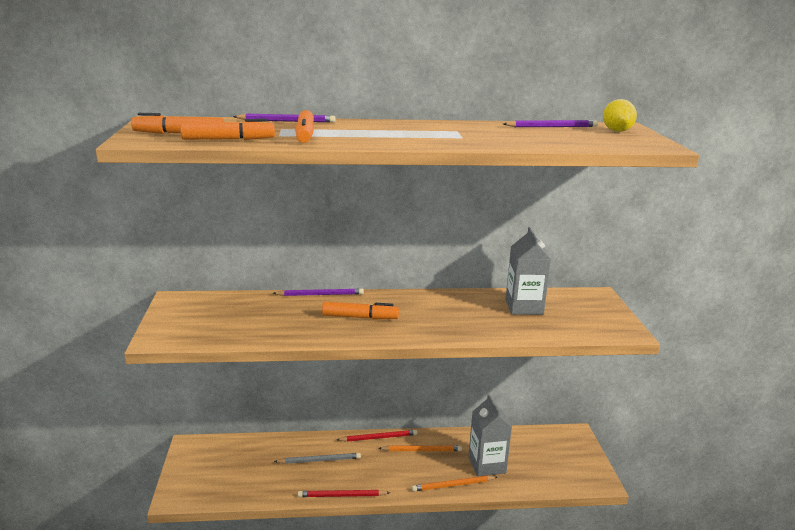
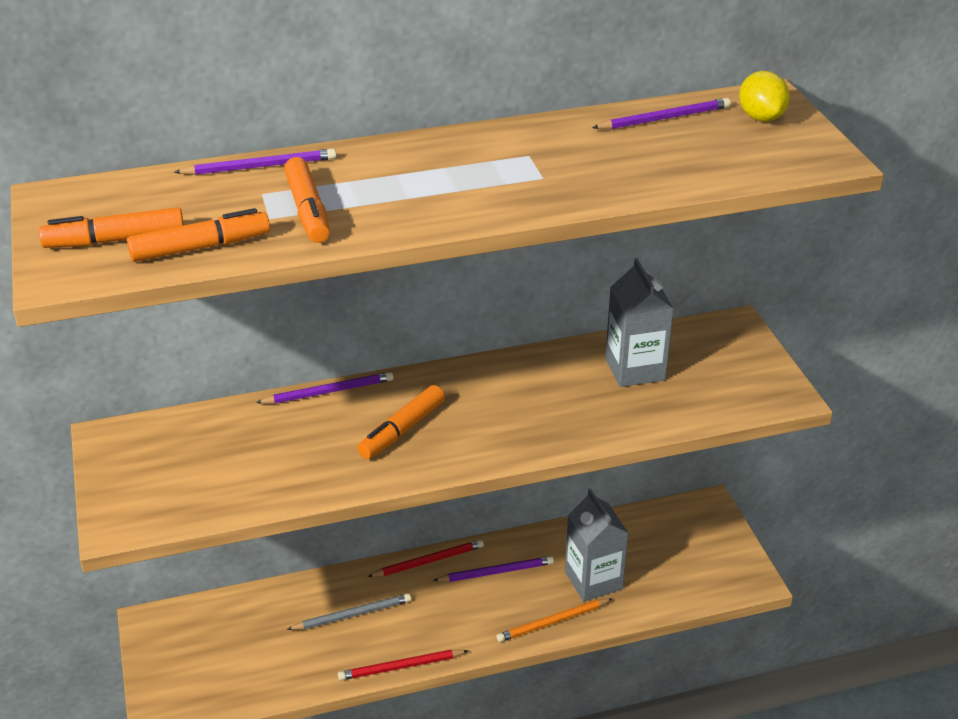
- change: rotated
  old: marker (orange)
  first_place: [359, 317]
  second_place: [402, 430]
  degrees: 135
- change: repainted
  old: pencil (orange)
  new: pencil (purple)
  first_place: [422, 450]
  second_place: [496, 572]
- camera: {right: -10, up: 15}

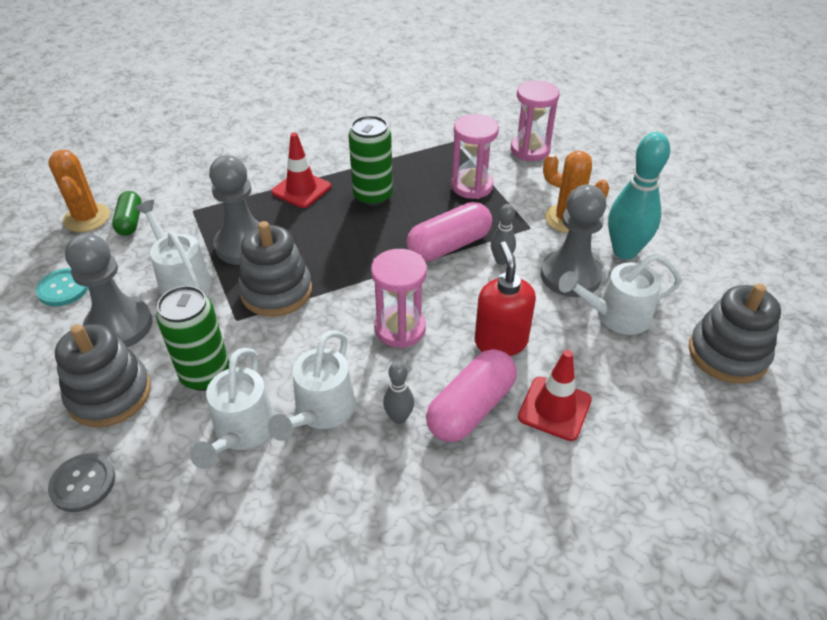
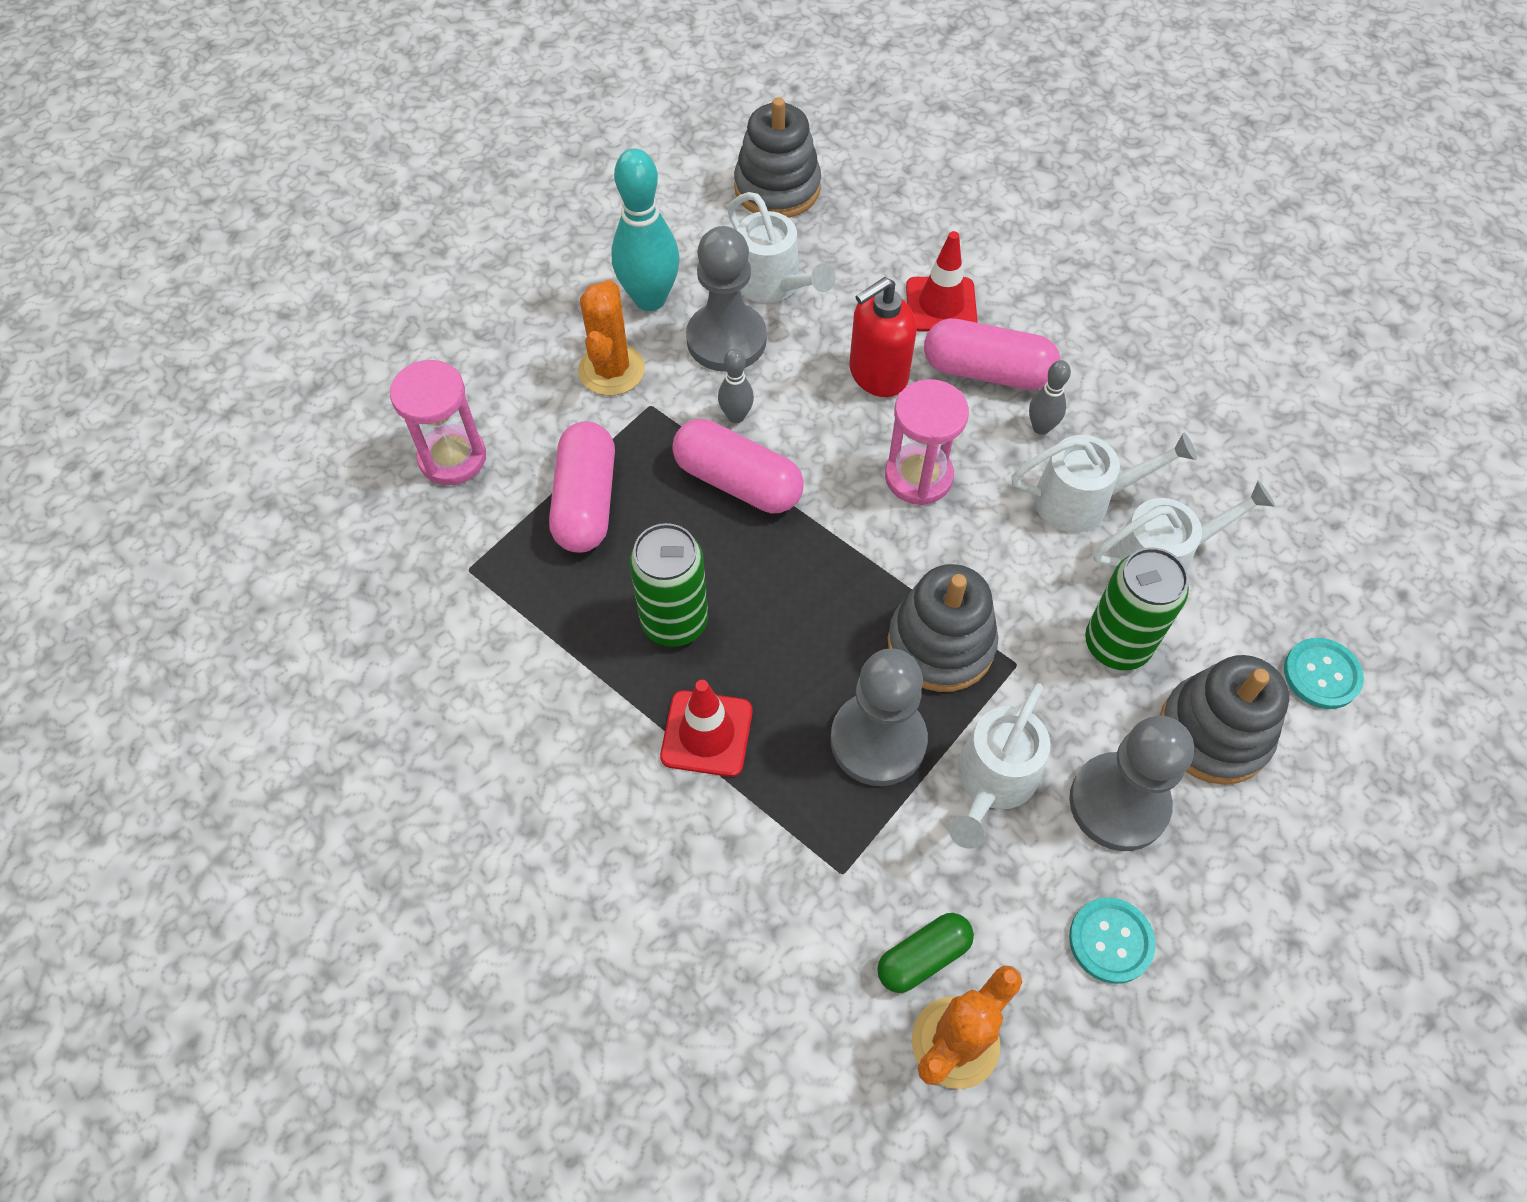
- change: swapped
  old: hourglass (pink)
  new: capsule (pink)
  first_place: [472, 186]
  second_place: [586, 501]
- change: repainted
  old: button (grey)
  new: button (turquoise)
  first_place: [83, 483]
  second_place: [1321, 674]
- camera: {right: -115, up: 15}

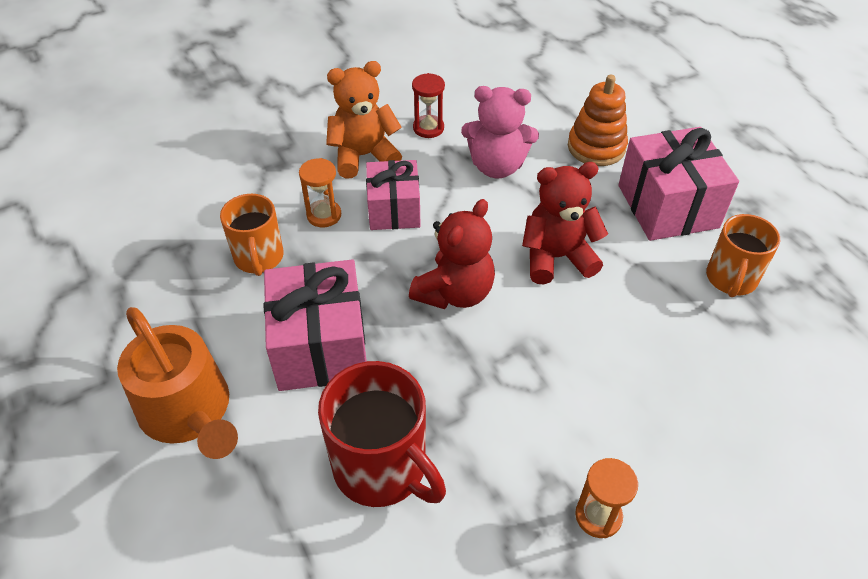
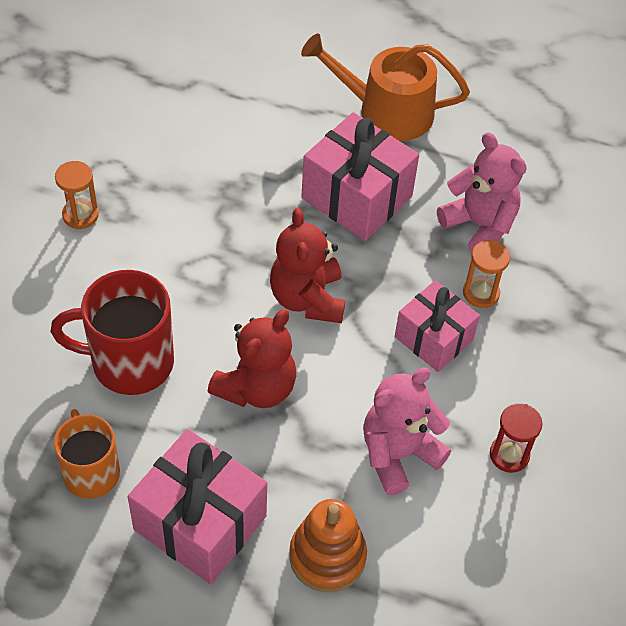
- change: gone
  old: teddy bear (orange)
  first_place: [364, 156]
- change: swapped
  old: mug (orange)
  new: teddy bear (pink)
  first_place: [259, 258]
  second_place: [479, 225]
- change: shifted
  old: mug (red)
  first_place: [382, 468]
  second_place: [129, 362]
- camera: {right: 135, up: 5}

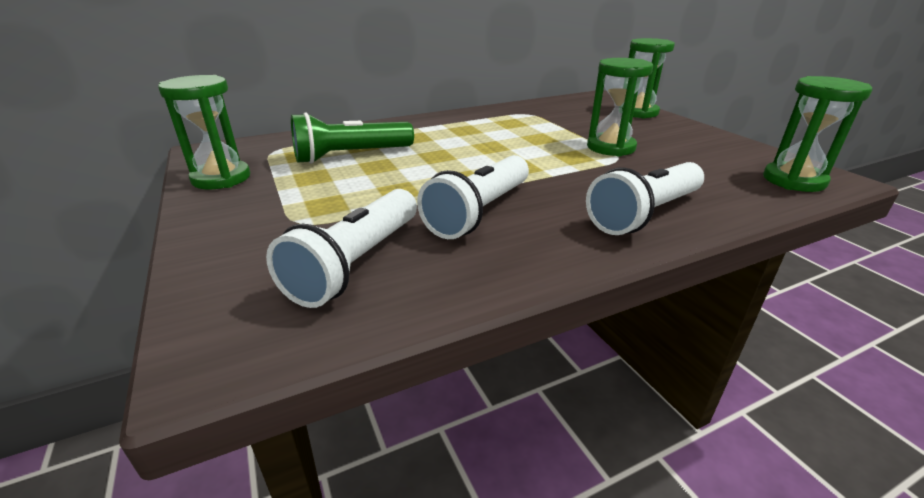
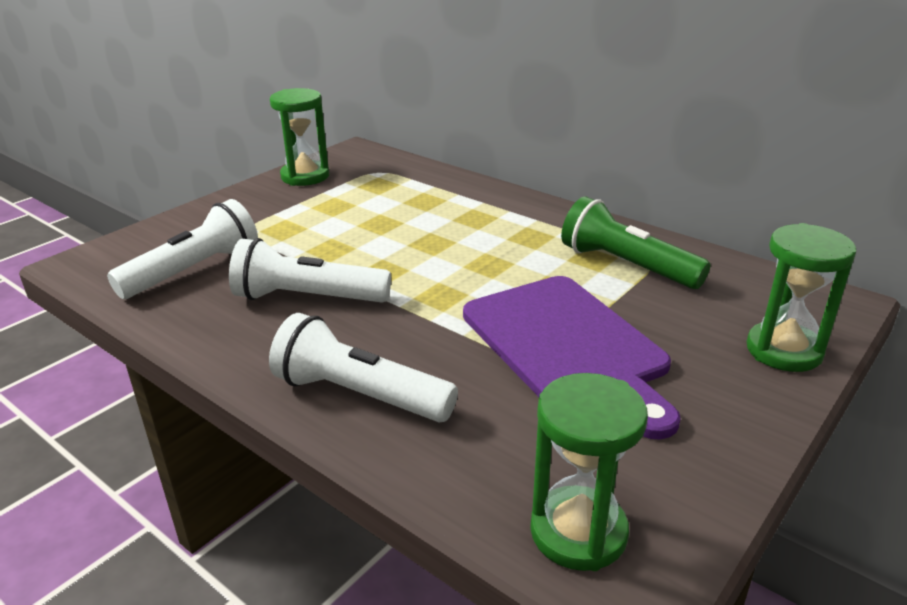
- change: swapped
  old: hourglass (green)
  new: cutting board (purple)
  first_place: [610, 147]
  second_place: [568, 346]
- change: shifted
  old: flashlight (green)
  first_place: [350, 156]
  second_place: [626, 265]
- change: rotated
  old: flashlight (white)
  first_place: [356, 263]
  second_place: [194, 270]
  degrees: 135
- camera: {right: 65, up: 0}

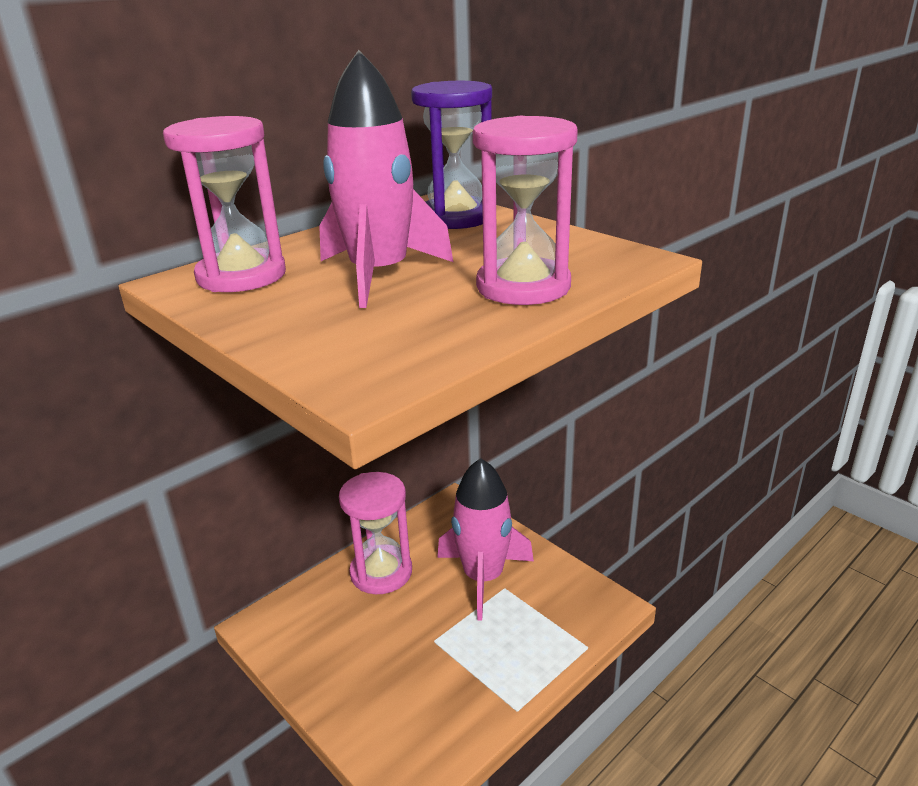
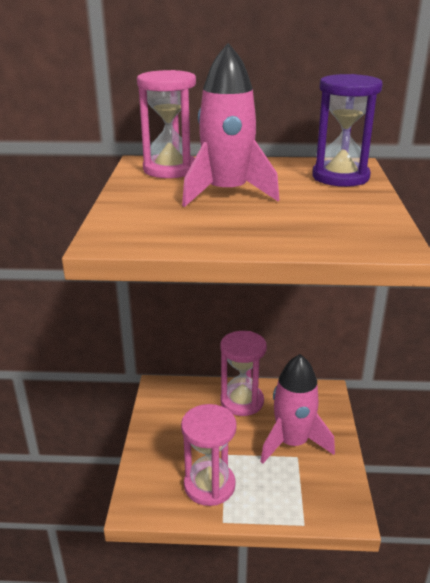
- change: shifted
  old: hourglass (pink)
  first_place: [523, 287]
  second_place: [209, 485]
- camera: {right: 45, up: 0}

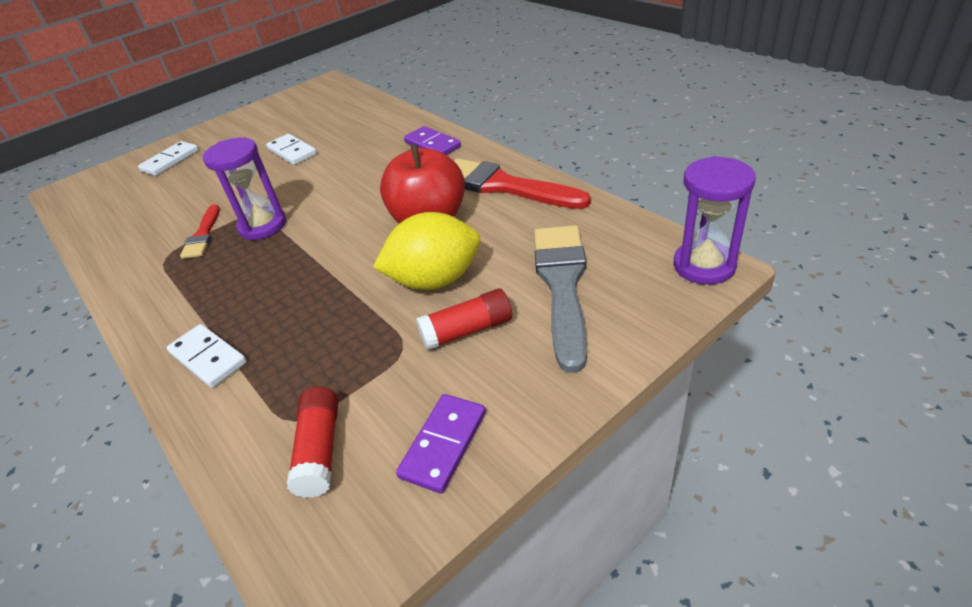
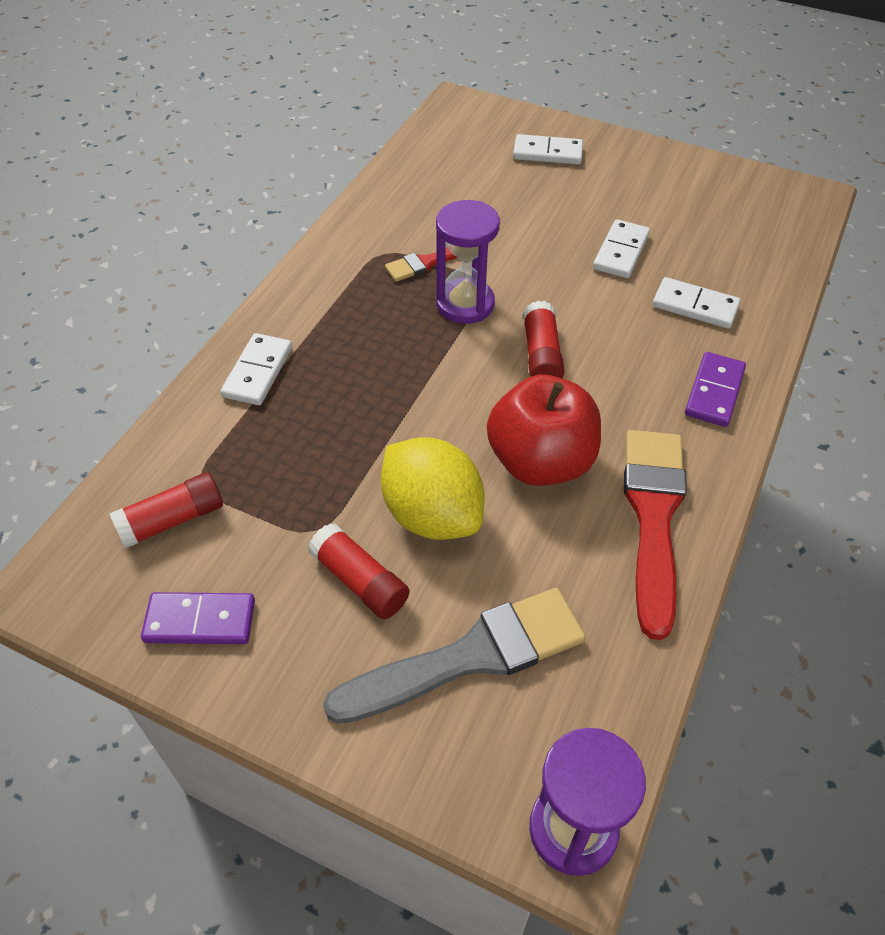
- change: new
  new: domino (white)
  second_place: [695, 306]
- change: new
  new: glue stick (red)
  second_place: [541, 355]
- camera: {right: 60, up: 10}

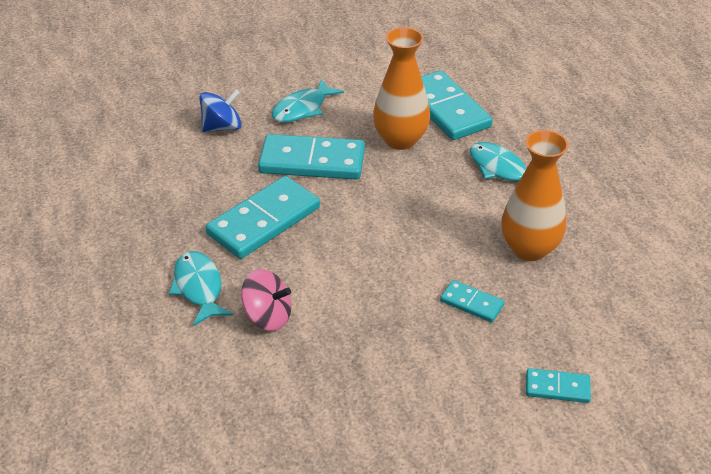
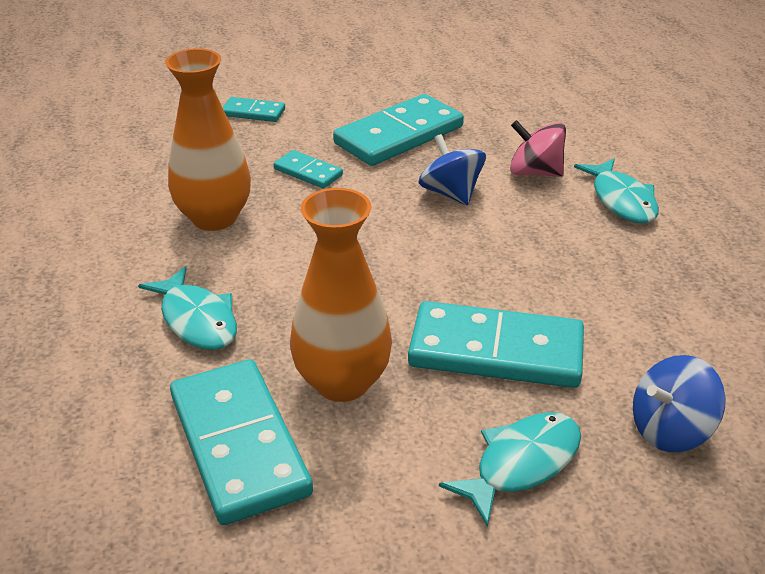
- change: shifted
  old: domino (turquoise)
  first_place: [264, 221]
  second_place: [399, 135]
- change: new
  new: spinning top (blue)
  second_place: [451, 193]
- camera: {right: -175, up: -5}

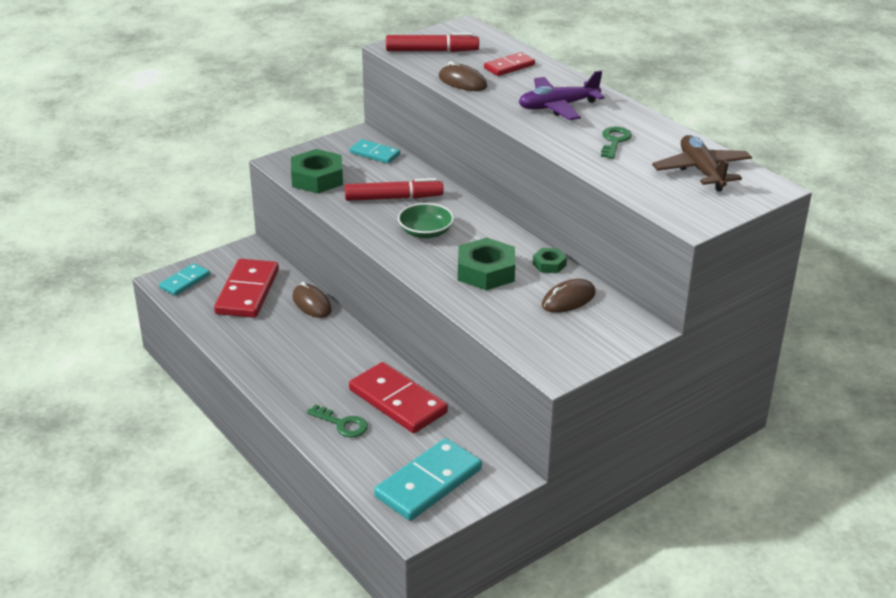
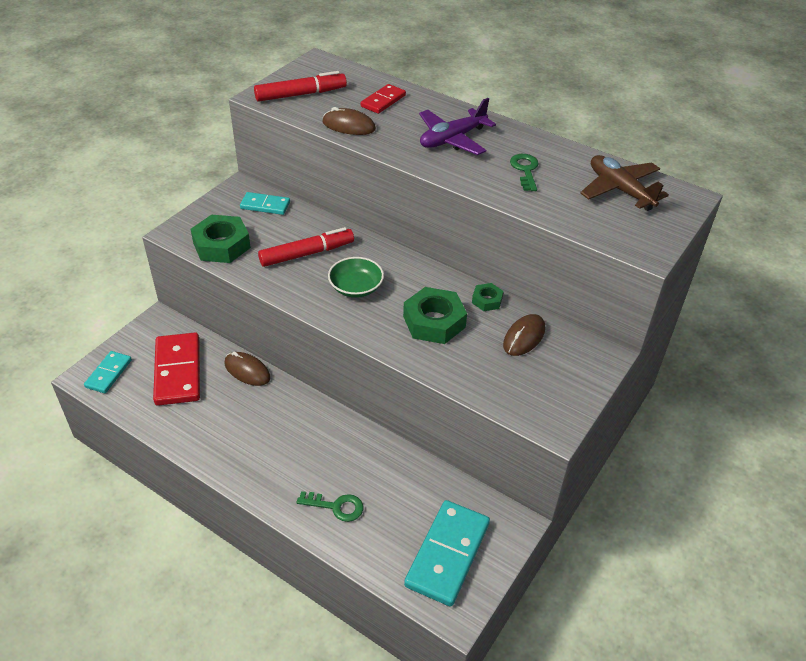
- change: gone
  old: domino (red)
  first_place: [398, 401]
- camera: {right: -20, up: 10}

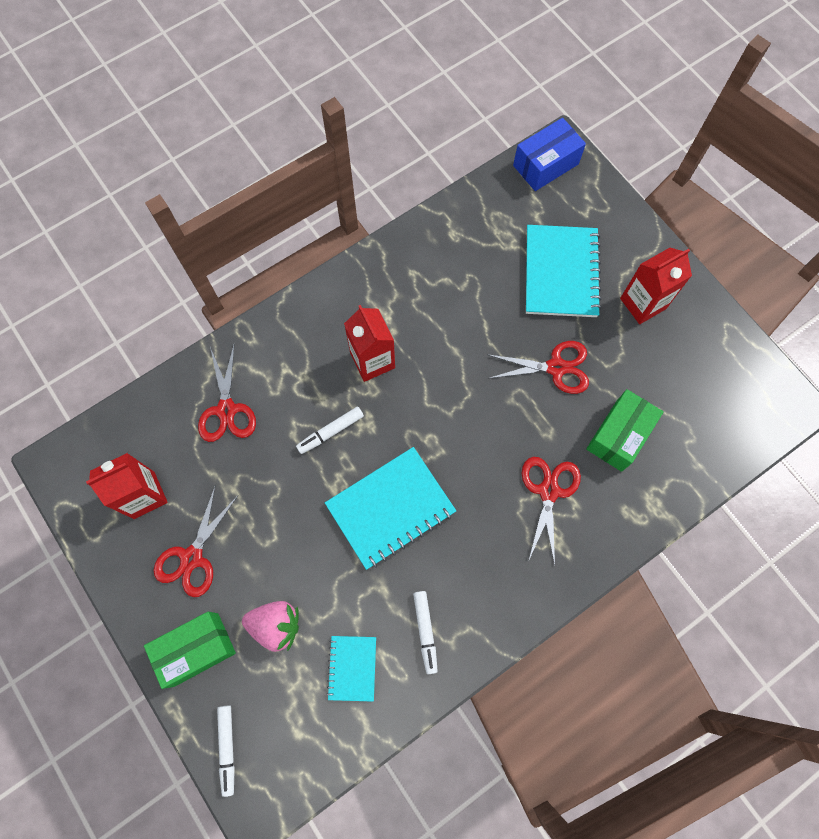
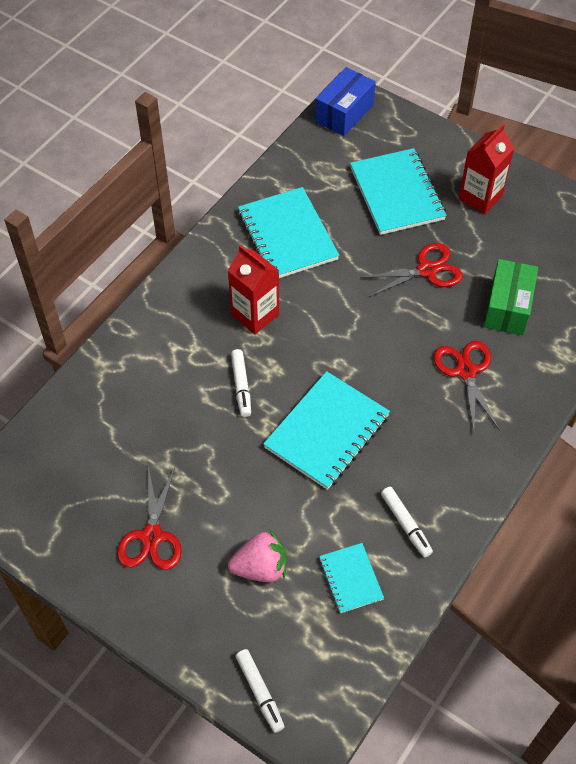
- change: gone
  old: scissors (red)
  first_place: [226, 410]
- change: rotated
  old: marker (white)
  first_place: [330, 432]
  second_place: [241, 386]
  degrees: -45
- change: gone
  old: carton (red)
  first_place: [144, 495]
- change: gone
  old: box (green)
  first_place: [196, 649]
- change: new
  new: notebook (turquoise)
  second_place: [287, 236]
- camera: {right: -20, up: -15}

